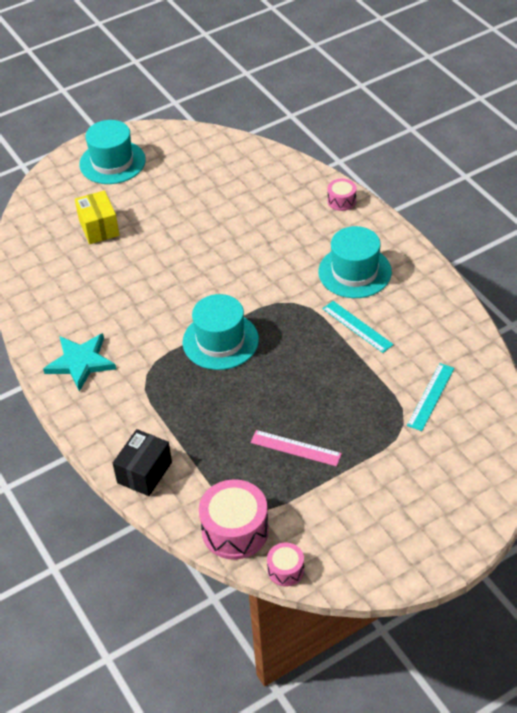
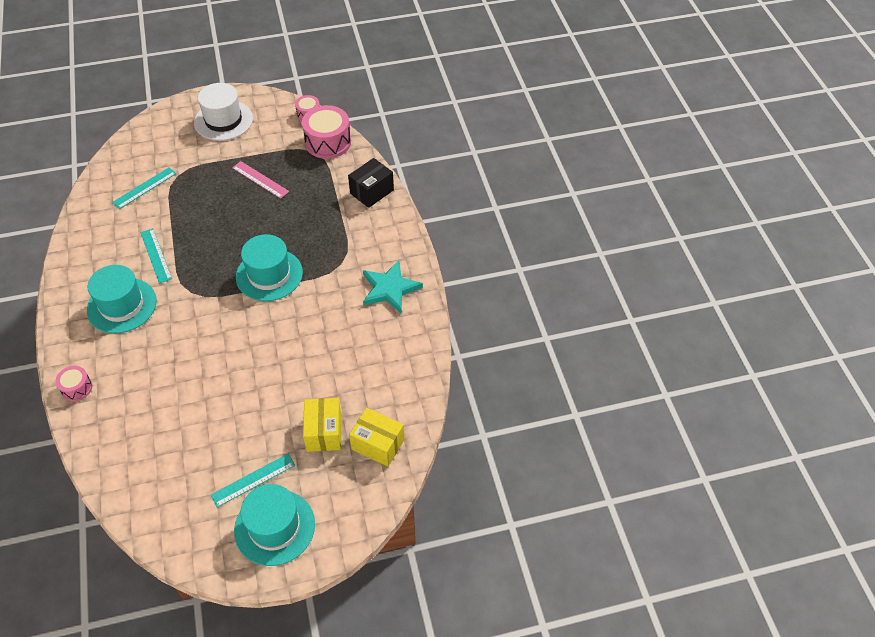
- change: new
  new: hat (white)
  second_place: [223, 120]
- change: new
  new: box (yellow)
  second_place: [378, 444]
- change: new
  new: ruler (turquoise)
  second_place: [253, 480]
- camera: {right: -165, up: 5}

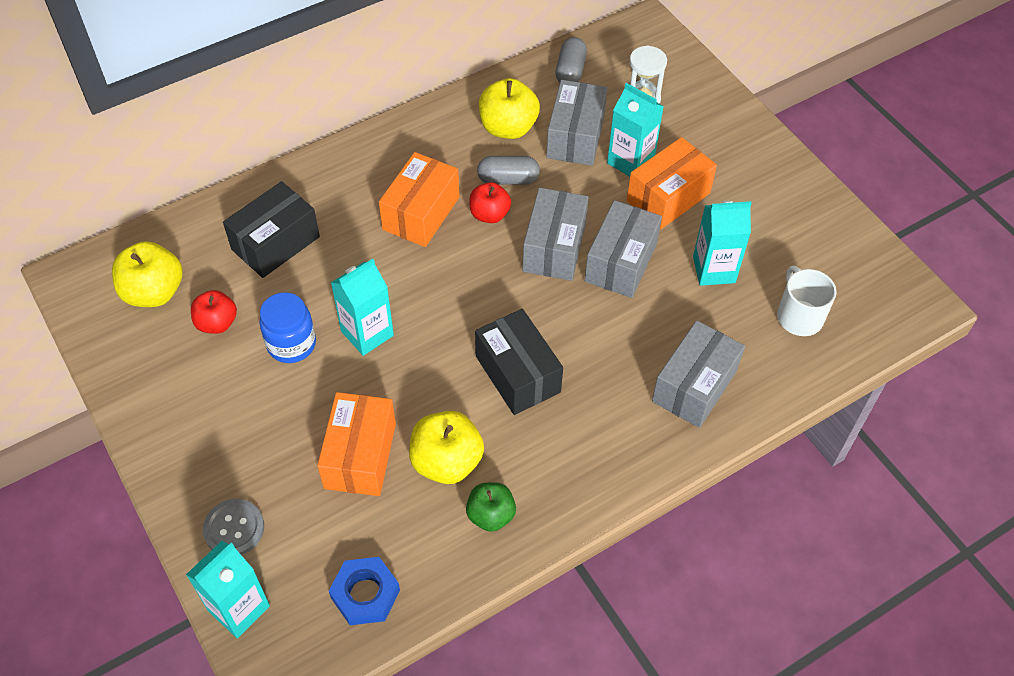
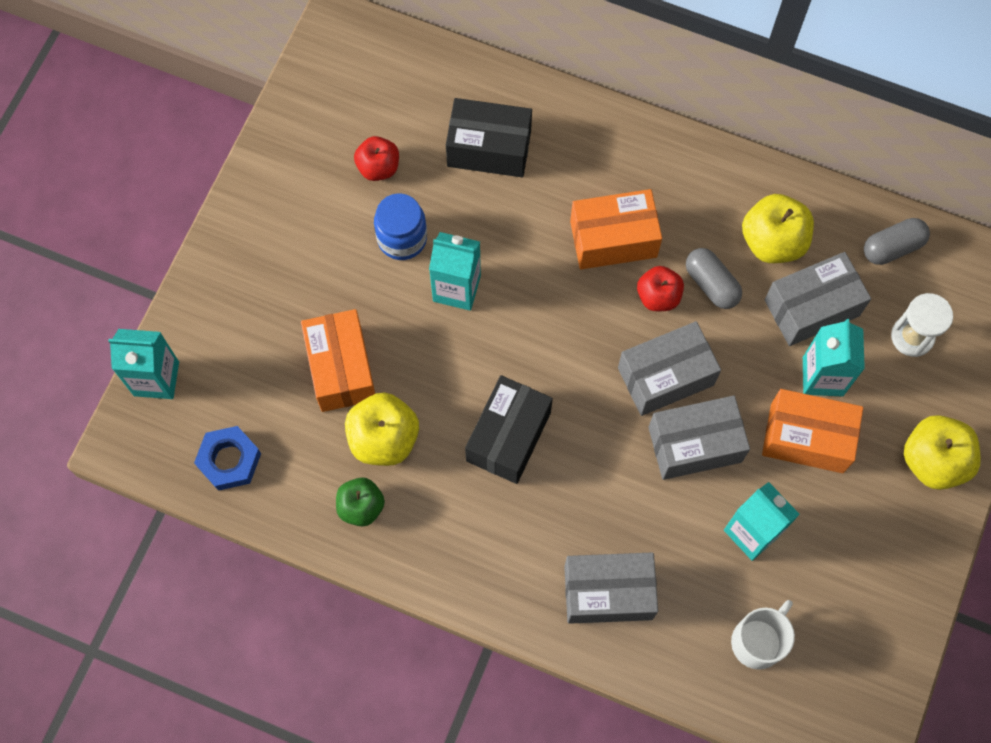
- change: shifted
  old: apple (yellow)
  first_place: [154, 292]
  second_place: [933, 460]
- change: rotated
  old: box (orange)
  first_place: [360, 455]
  second_place: [341, 368]
  degrees: -75
- change: gone
  old: button (grey)
  first_place: [234, 528]
- camera: {right: 55, up: 15}

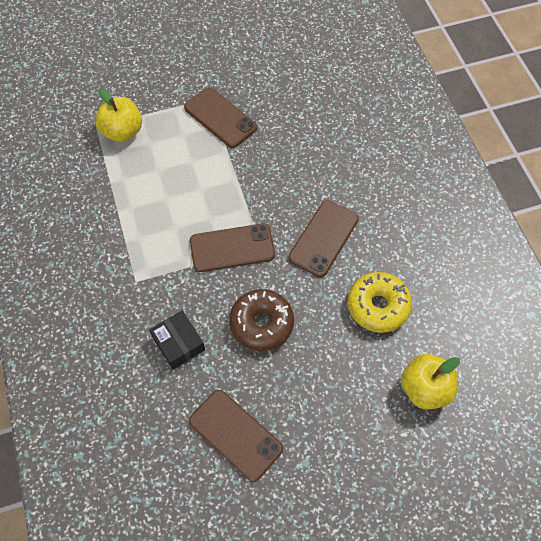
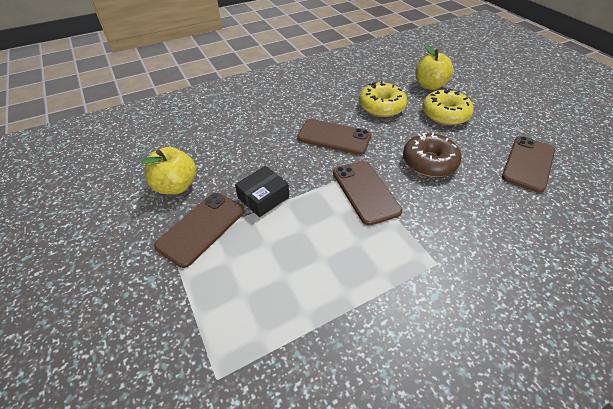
- change: shifted
  old: apple (yellow)
  first_place: [122, 131]
  second_place: [176, 186]
- change: shifted
  old: box (black)
  first_place: [178, 343]
  second_place: [263, 197]
- change: new
  new: donut (yellow)
  second_place: [445, 114]
- camera: {right: -100, up: -15}

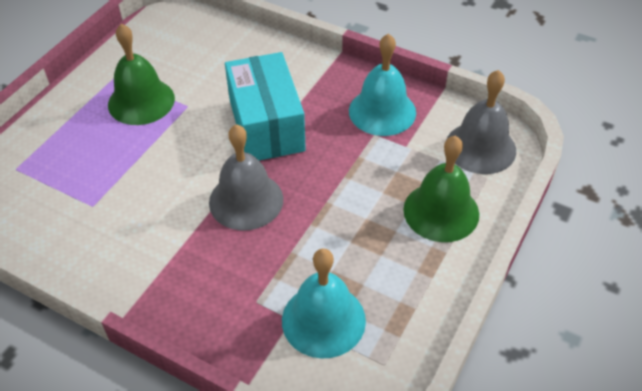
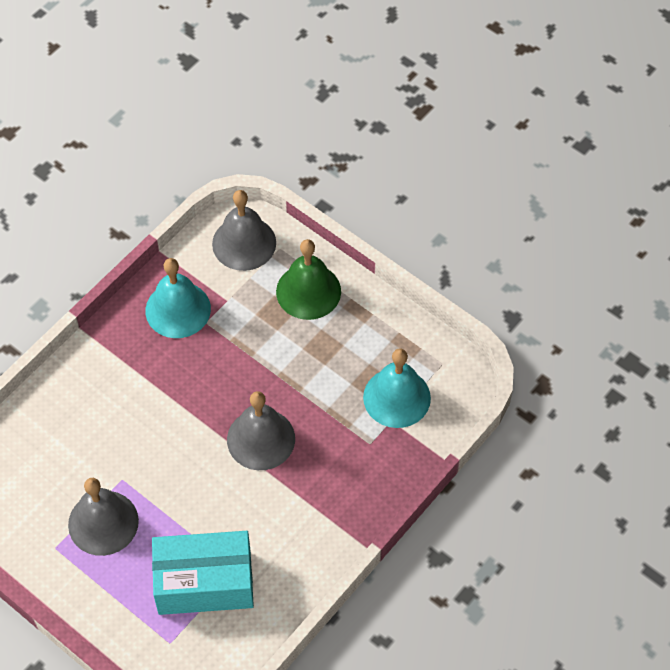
- change: repainted
  old: bell (green)
  new: bell (grey)
  first_place: [141, 101]
  second_place: [103, 522]
- change: shifted
  old: box (turquoise)
  first_place: [266, 125]
  second_place: [204, 583]
- camera: {right: -80, up: 10}

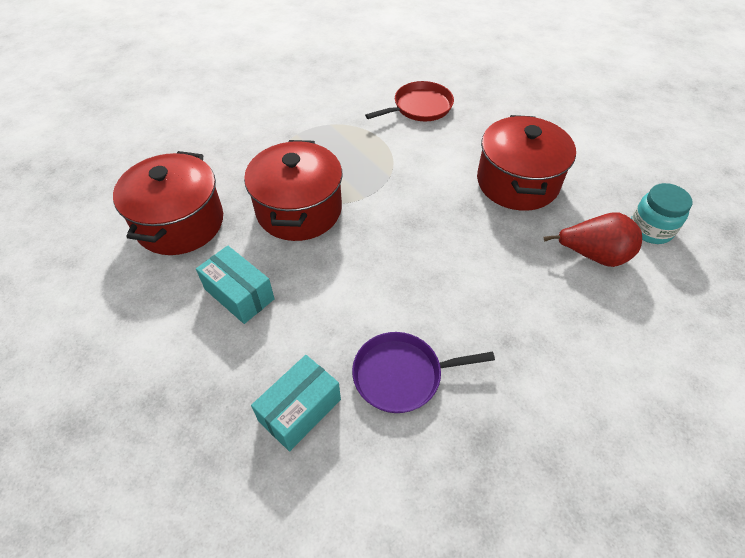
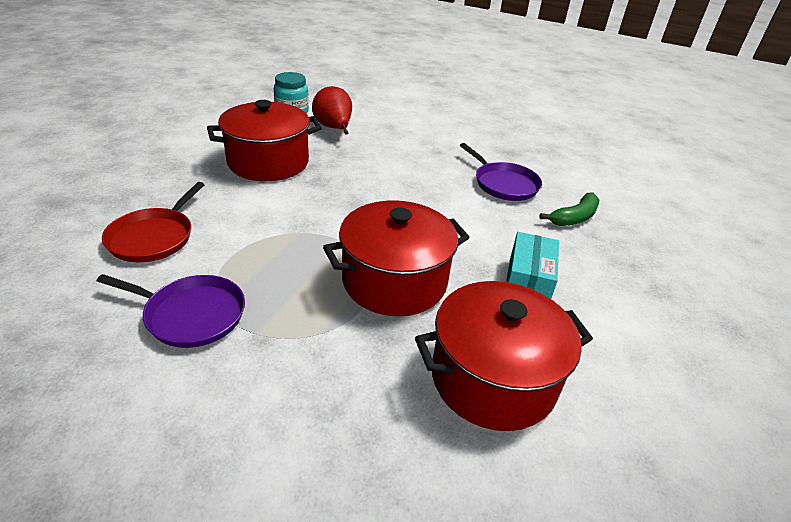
- change: rotated
  old: pan (red)
  first_place: [420, 107]
  second_place: [154, 237]
  degrees: -105
- change: swapped
  old: box (turquoise)
  new: banana (green)
  first_place: [300, 410]
  second_place: [574, 217]
- change: new
  new: pan (purple)
  second_place: [191, 315]
- camera: {right: -120, up: -15}

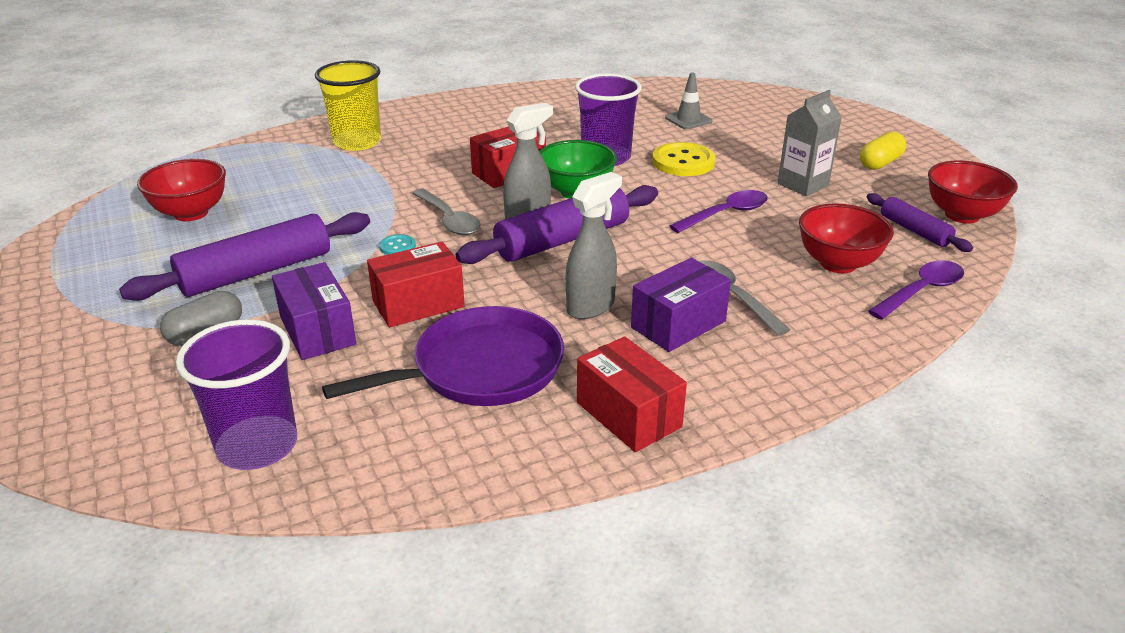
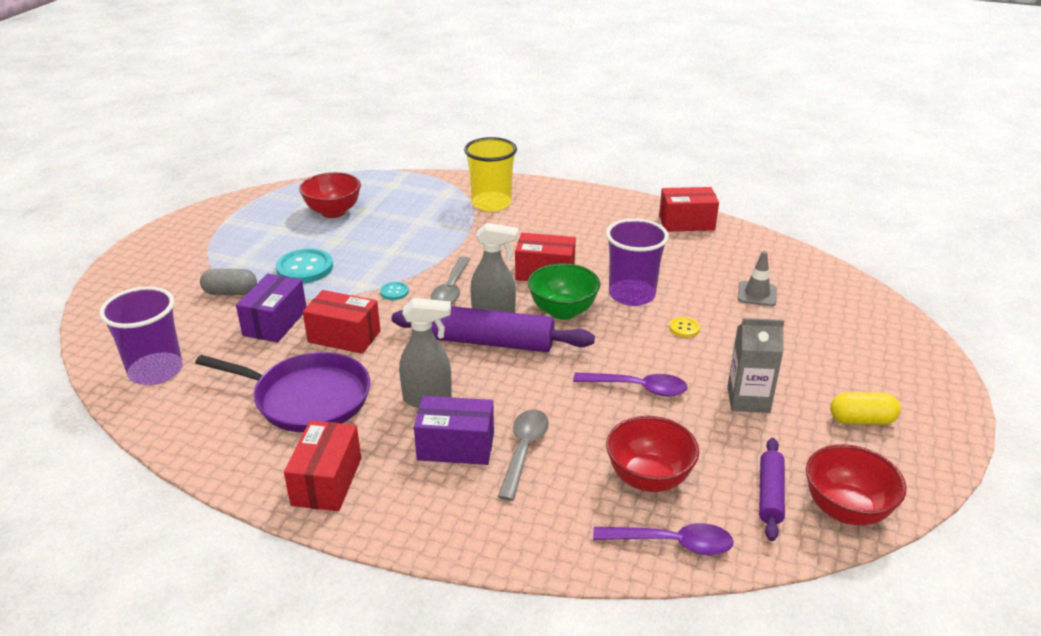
- change: scaled
  old: button (yellow)
  first_place: [683, 162]
  second_place: [684, 328]
  factor: 0.49
- change: swapped
  old: rolling pin (purple)
  new: button (turquoise)
  first_place: [256, 272]
  second_place: [305, 268]
- change: new
  new: box (red)
  second_place: [686, 223]
- camera: {right: 45, up: 0}

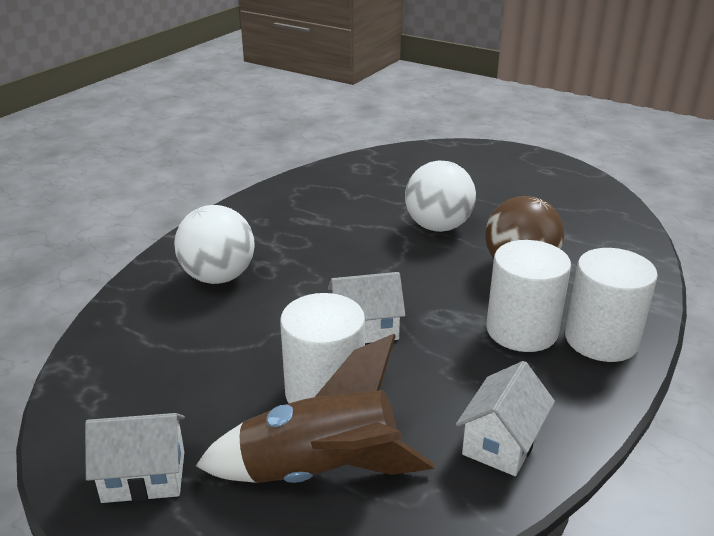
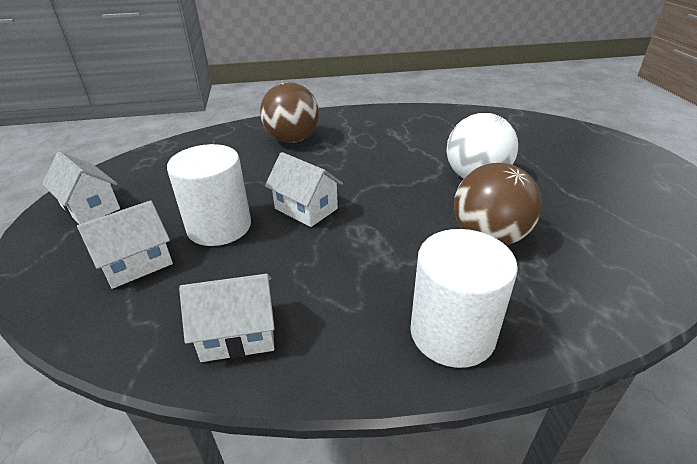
- change: repainted
  old: ball (white)
  new: ball (brown)
  first_place: [218, 277]
  second_place: [292, 139]
- change: gone
  old: cylinder (white)
  first_place: [521, 330]
- change: swapped
  old: rocket (brown)
  new: house (white)
  first_place: [320, 472]
  second_place: [137, 263]
- camera: {right: 50, up: 5}

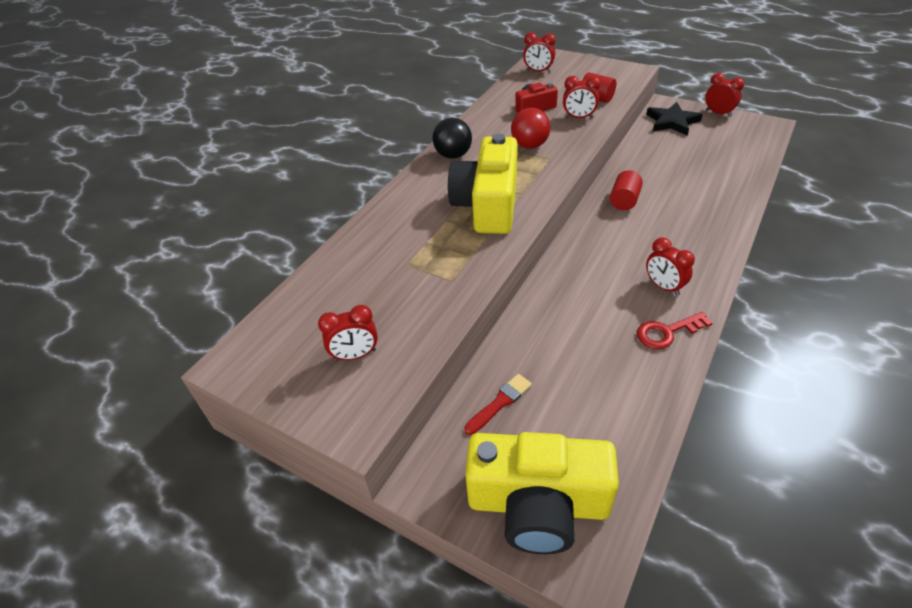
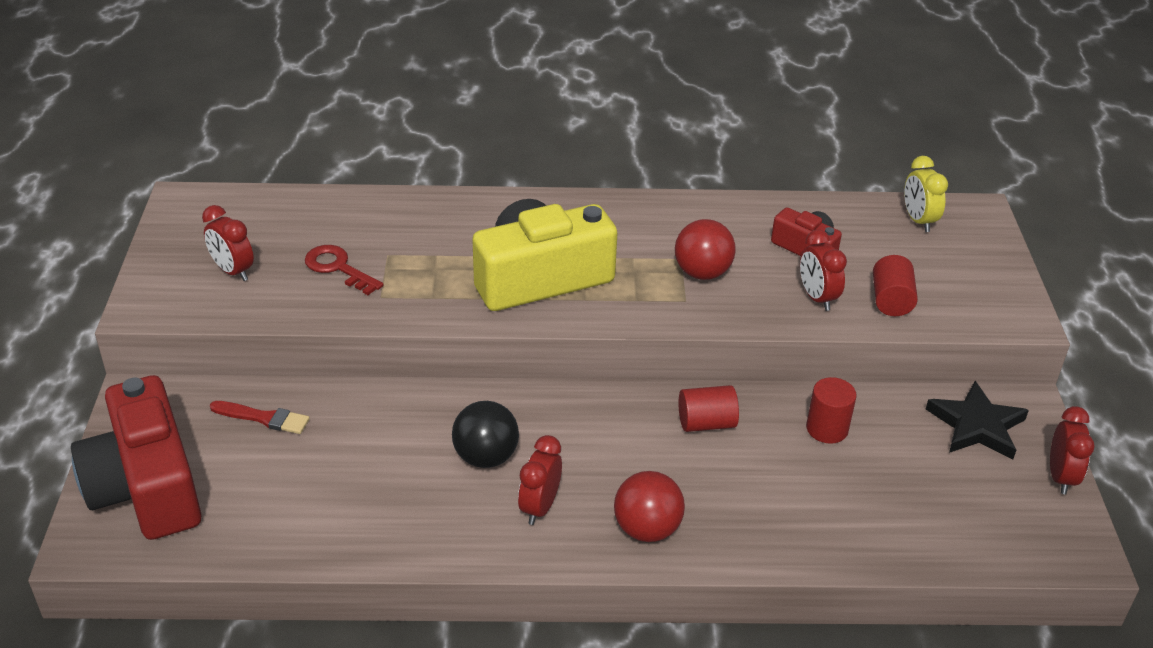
- change: repainted
  old: clock (red)
  new: clock (yellow)
  first_place: [538, 71]
  second_place: [918, 221]
- change: shifted
  old: ball (black)
  first_place: [453, 155]
  second_place: [486, 457]
- change: shifted
  old: key (red)
  first_place: [667, 332]
  second_place: [338, 268]
- change: repainted
  old: camera (yellow)
  new: camera (red)
  first_place: [538, 504]
  second_place: [146, 486]
- change: new
  new: cylinder (red)
  second_place: [827, 429]
- change: new
  new: ball (red)
  second_place: [647, 529]
- camera: {right: 55, up: -5}

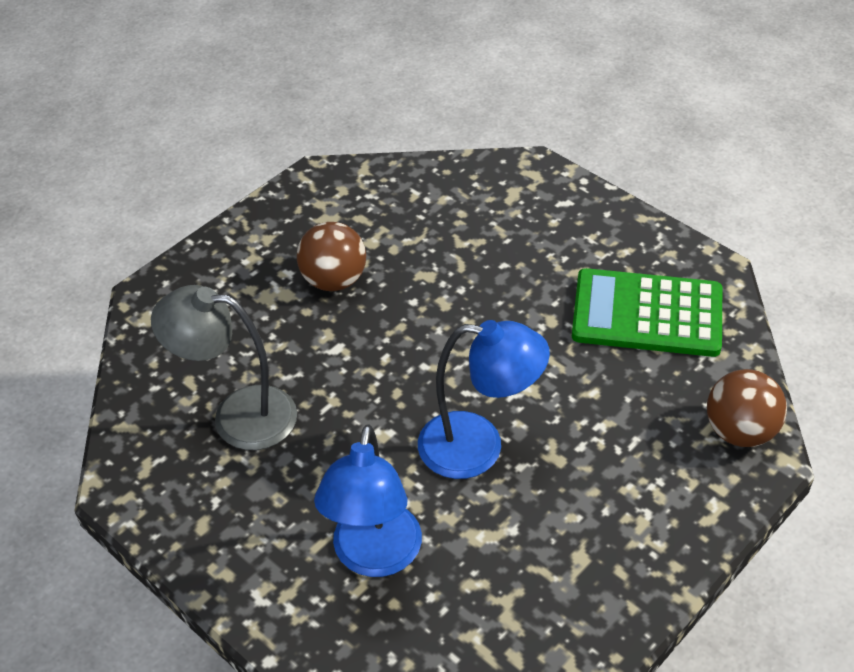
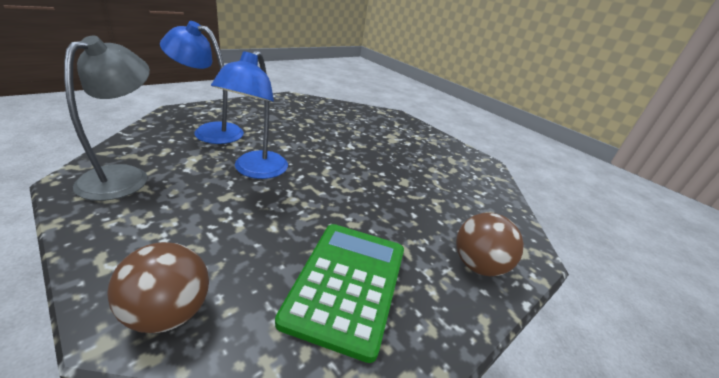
- change: shifted
  old: ball (brown)
  first_place: [334, 280]
  second_place: [478, 265]
- change: shifted
  old: lamp (grey)
  first_place: [238, 415]
  second_place: [124, 176]
- camera: {right: 90, up: -15}

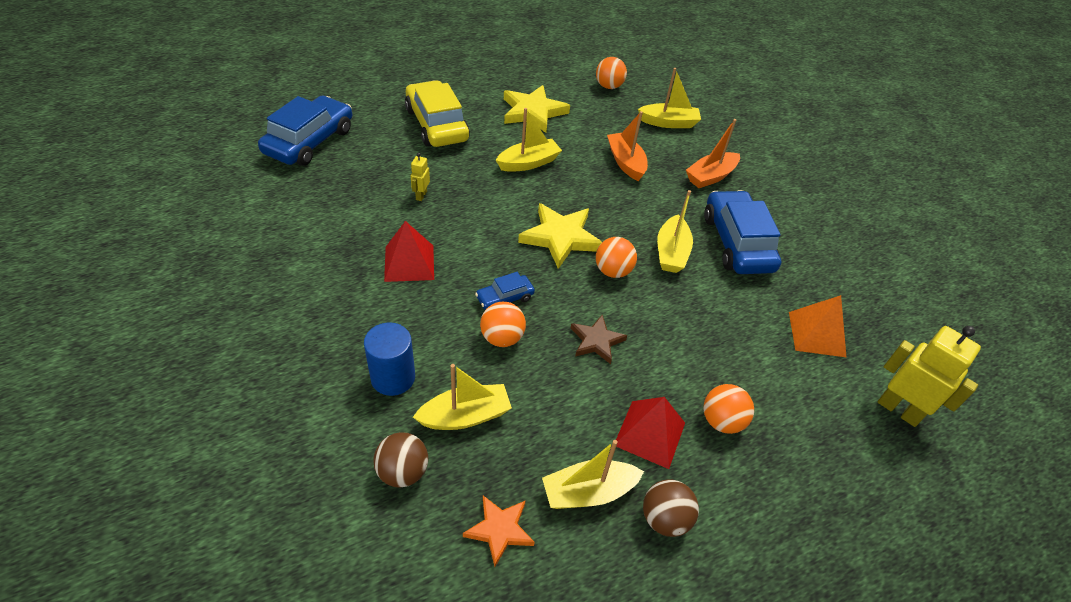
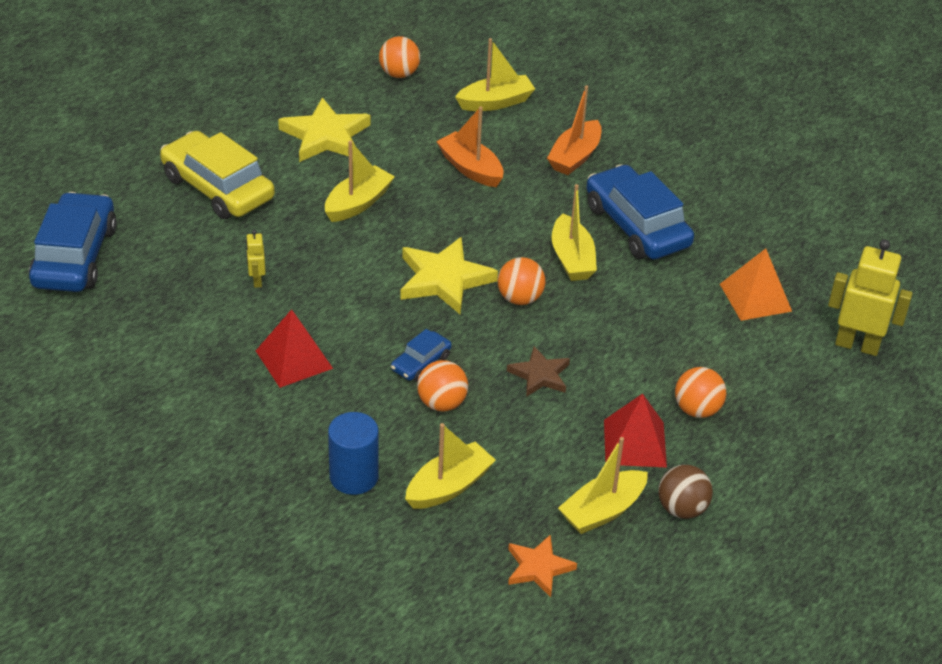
- change: gone
  old: ball (brown)
  first_place: [403, 472]
- camera: {right: -20, up: -5}

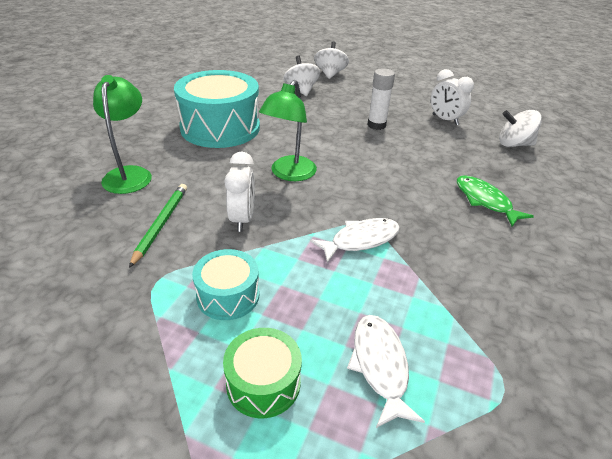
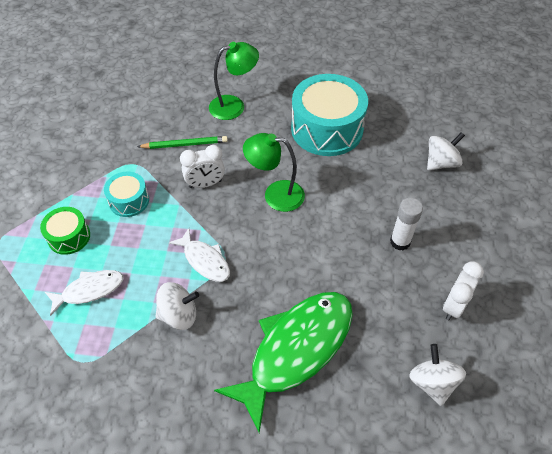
- change: shifted
  old: spinning top (white)
  first_place: [330, 74]
  second_place: [179, 315]
- change: scaled
  old: fish (green)
  first_place: [485, 201]
  second_place: [295, 350]
  factor: 1.98
- camera: {right: 75, up: 15}

